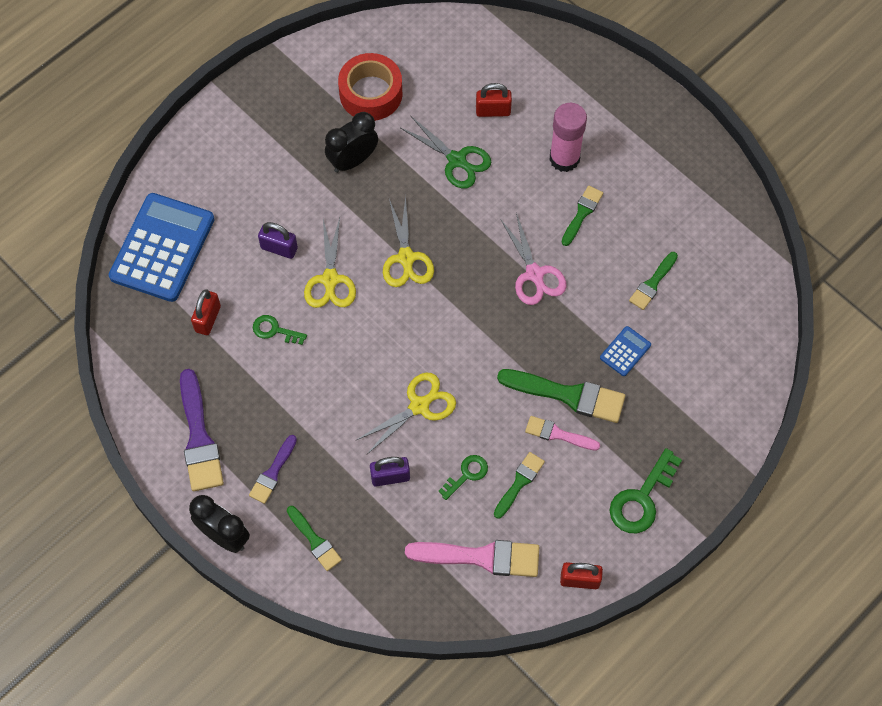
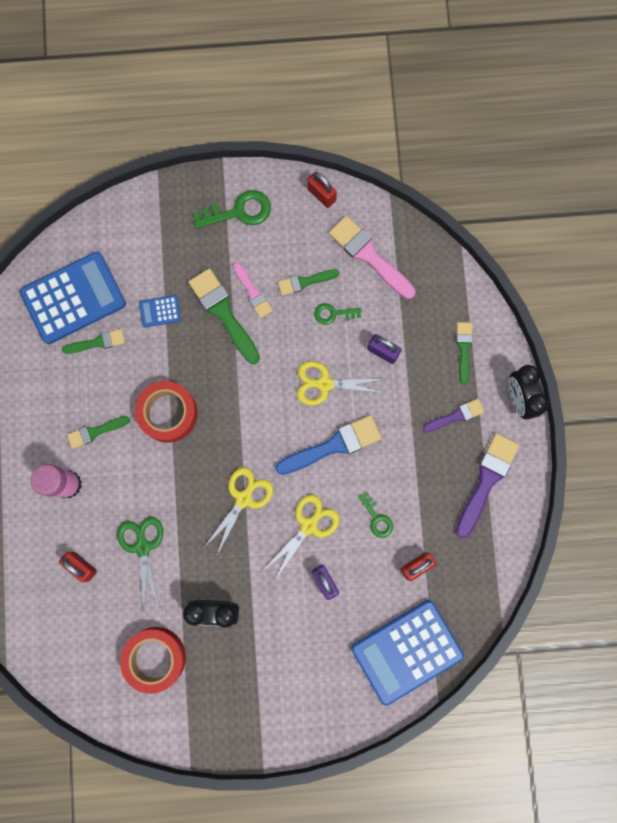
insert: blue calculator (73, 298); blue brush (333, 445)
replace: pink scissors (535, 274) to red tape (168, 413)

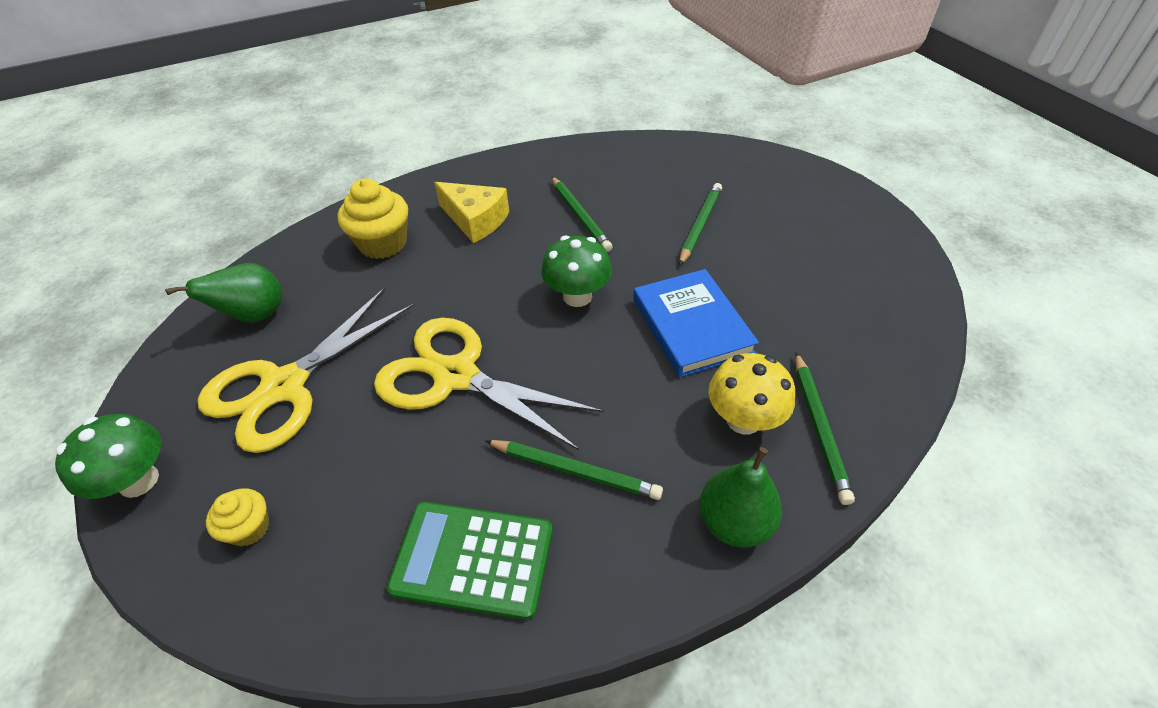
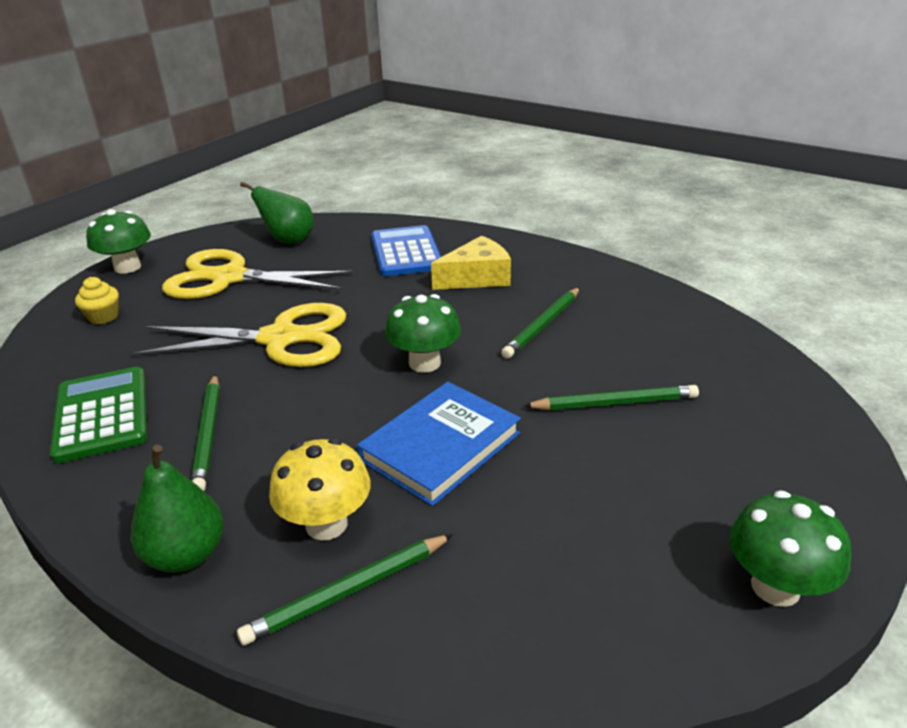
insert: green mushroom (775, 587)
replace: yellow cupcake (383, 243) to blue calculator (406, 252)
rotate: yellow cheese (475, 220) = (477, 278) 120 degrees counterclockwise; yellow scissors (455, 376) = (281, 338) 90 degrees clockwise

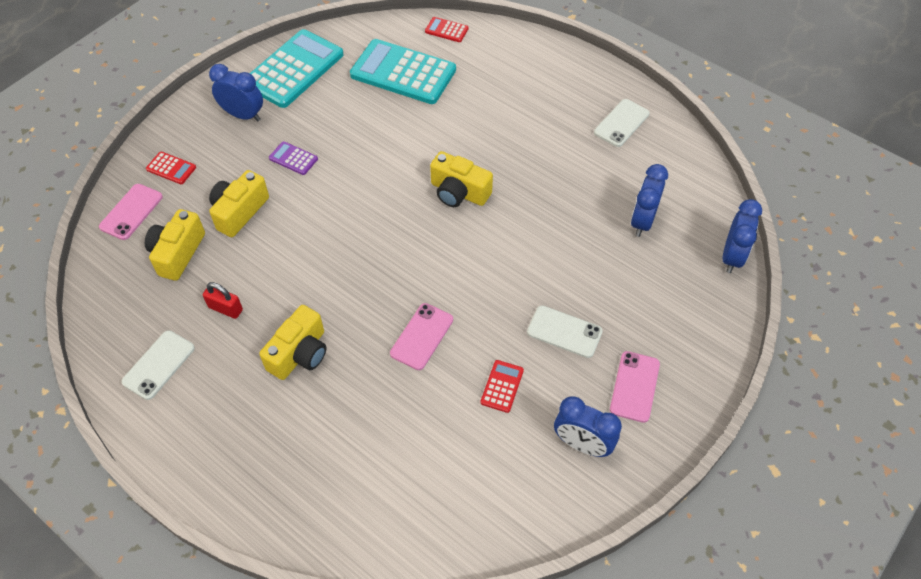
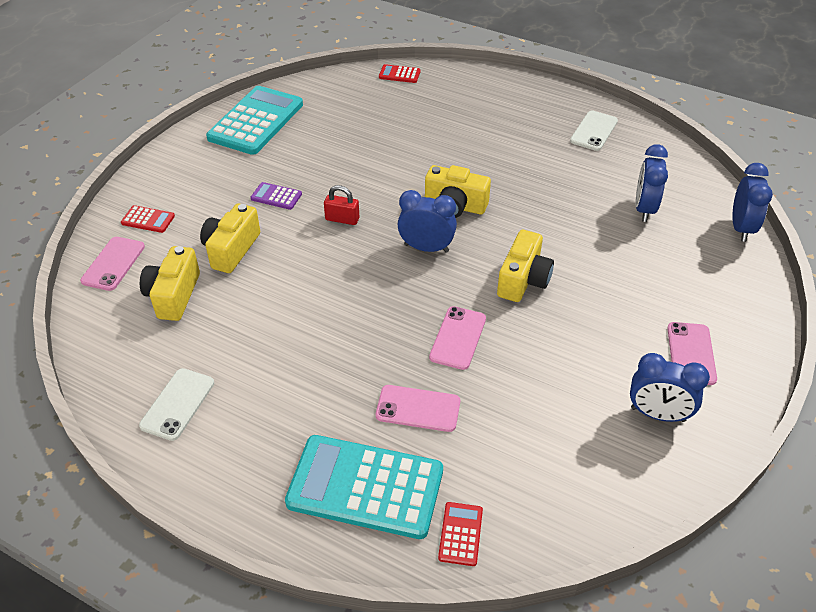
delete: white phone (564, 332)
insert: pink phone (418, 409)
move: turquoise calculator (403, 73) to (365, 487); blue clock (243, 115) to (426, 248); red padlock (225, 308) to (342, 219); yellow camera (300, 353) to (523, 280); red calculator (502, 386) to (460, 534)

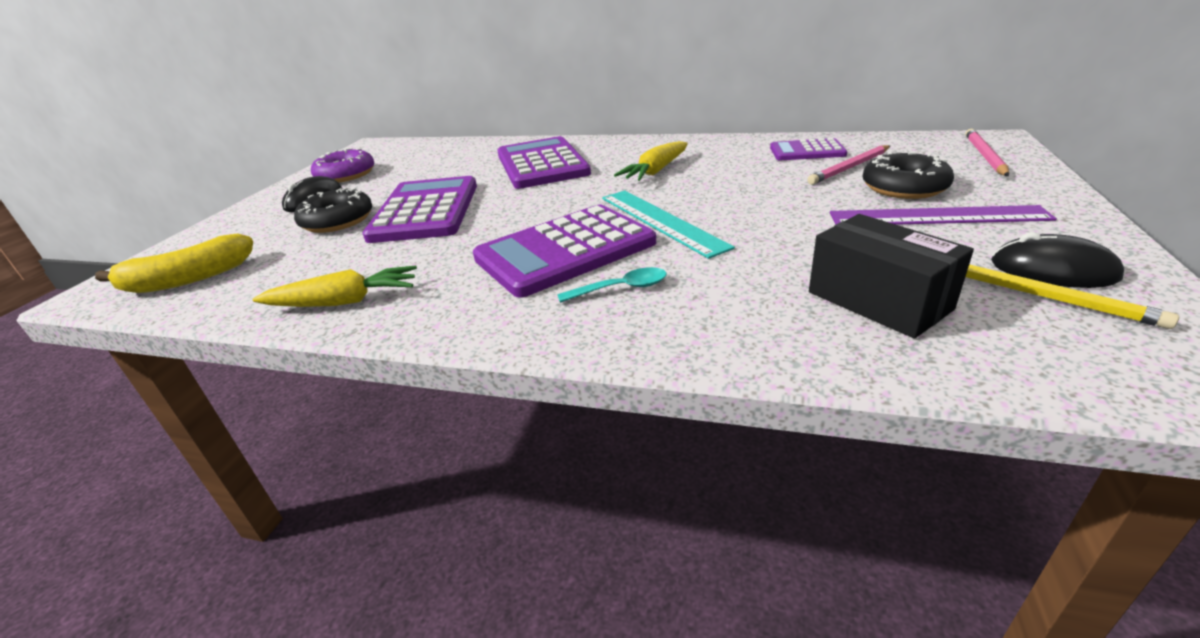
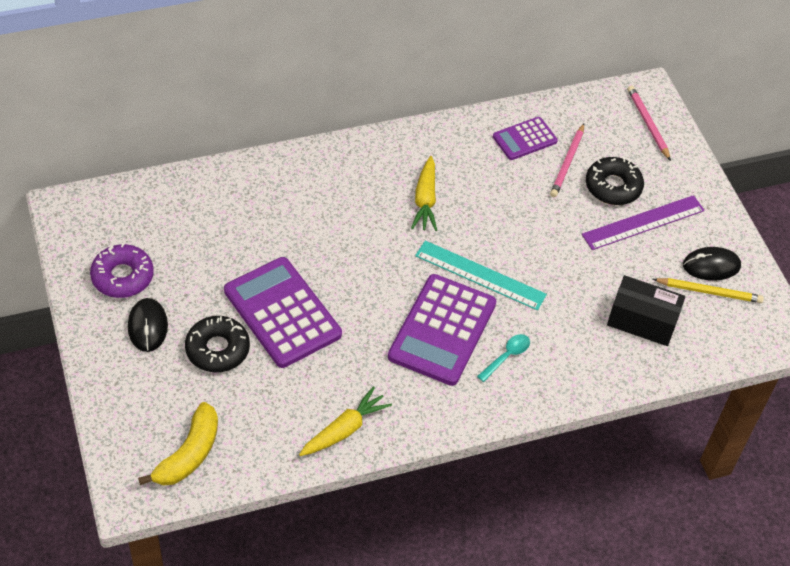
delete: purple calculator (541, 164)

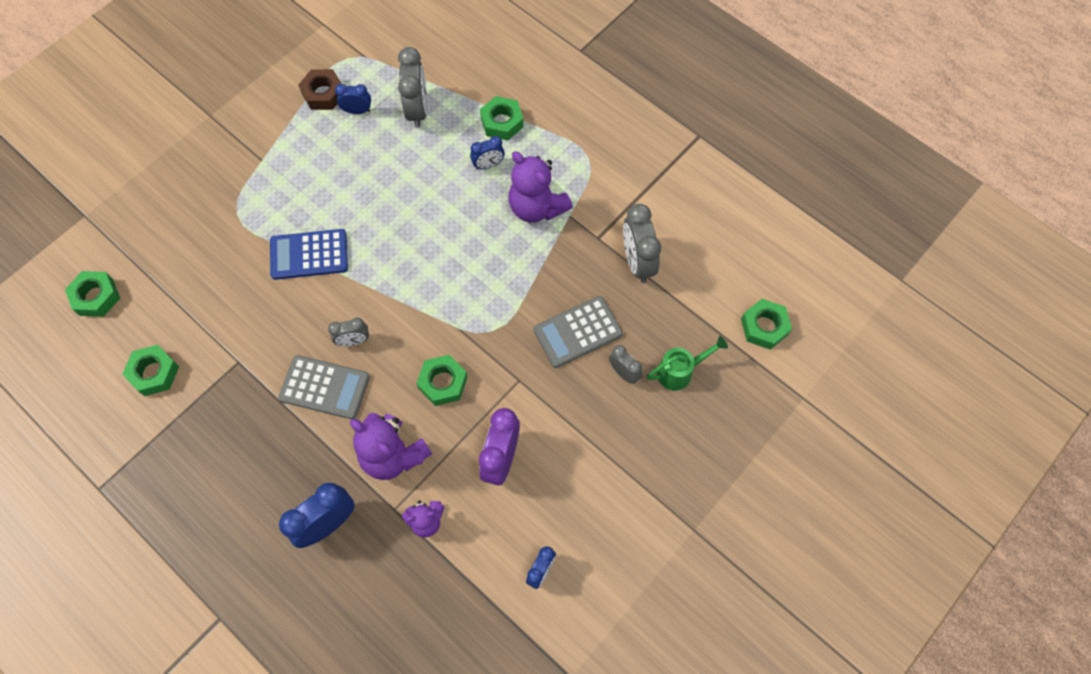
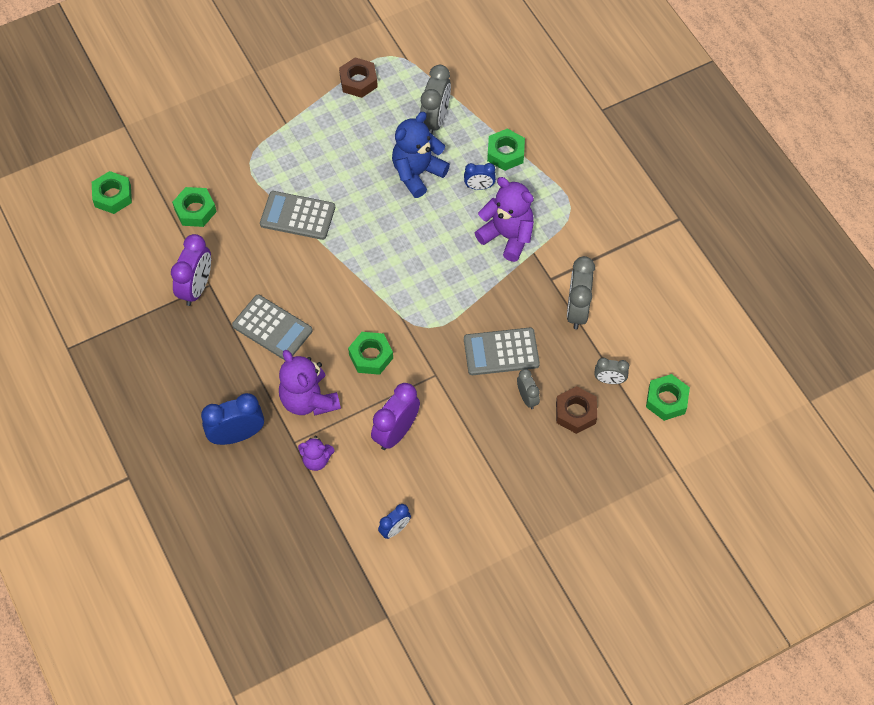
delete: blue clock (357, 111)
insert: blue teddy bear (417, 173); purple clock (196, 288)
move: grey clock (353, 341) to (609, 380); green nut (154, 373) to (195, 210)
replace: green watering can (679, 372) to brown nut (575, 413)
recolor: blue calculator (309, 255) to grey calculator (297, 216)
rotate: purple teddy bear (536, 207) = (507, 236) 150 degrees clockwise

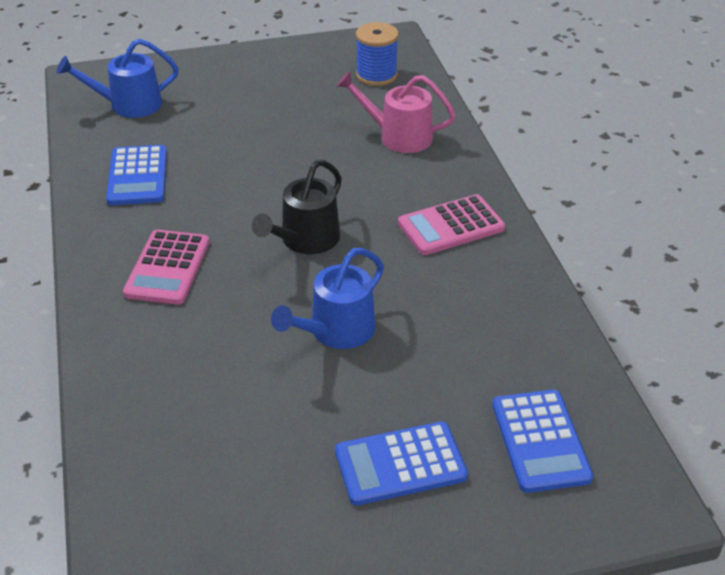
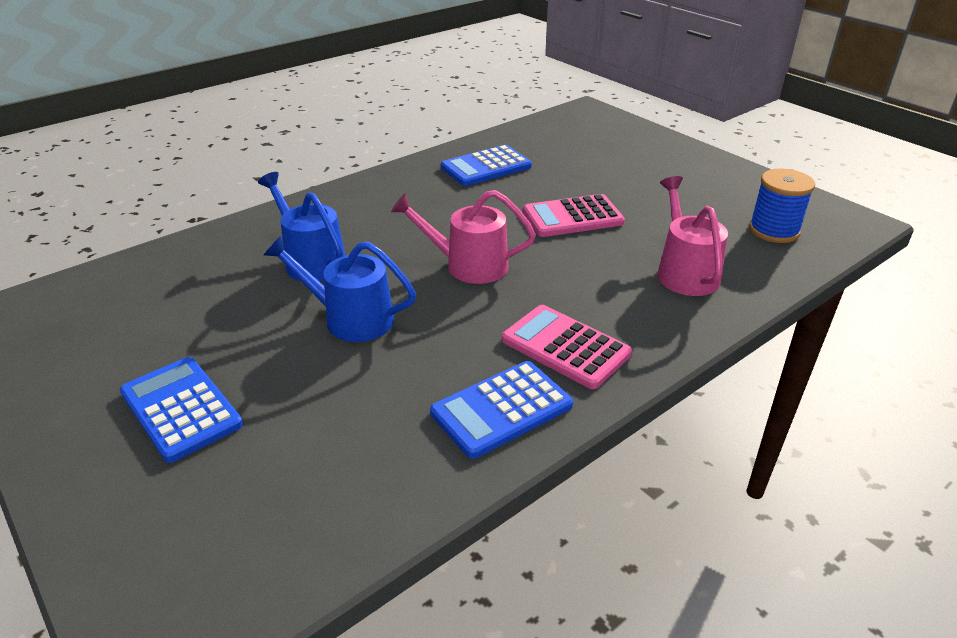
move: blue watering can (129, 105) to (311, 260); pink calculator (168, 268) to (573, 217); blue calculator (540, 441) to (502, 409)
recolor: black watering can (305, 240) to pink watering can (468, 265)

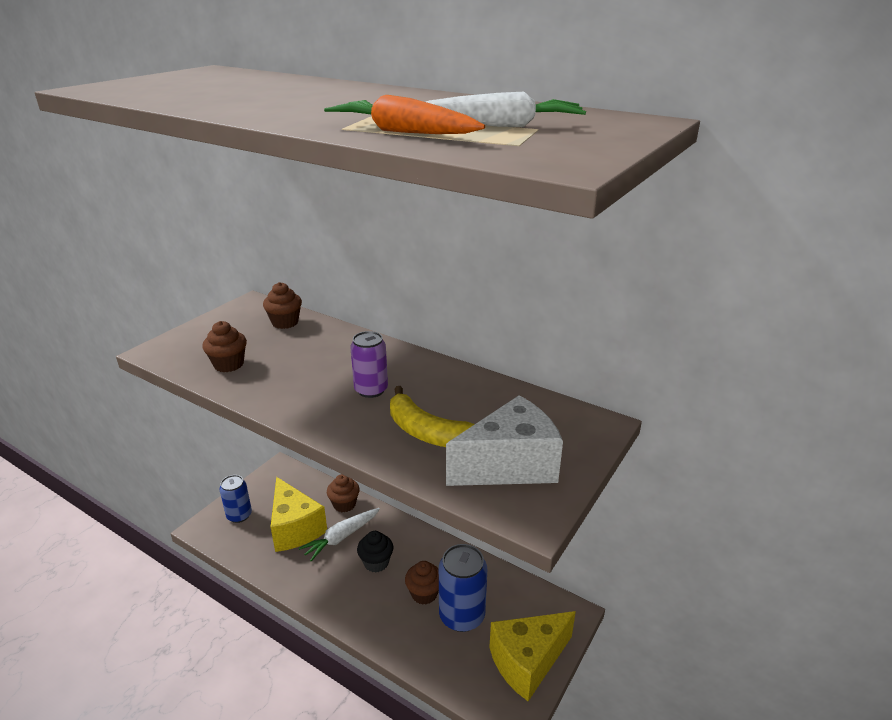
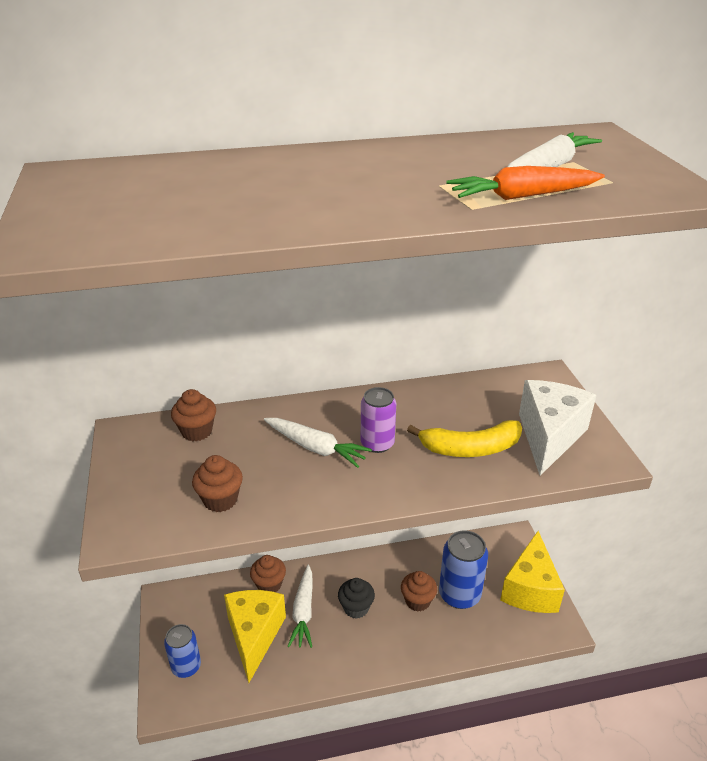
insert: white carrot (316, 448)
rotate: yellow cheese (295, 528) = (254, 636) 105 degrees counterclockwise

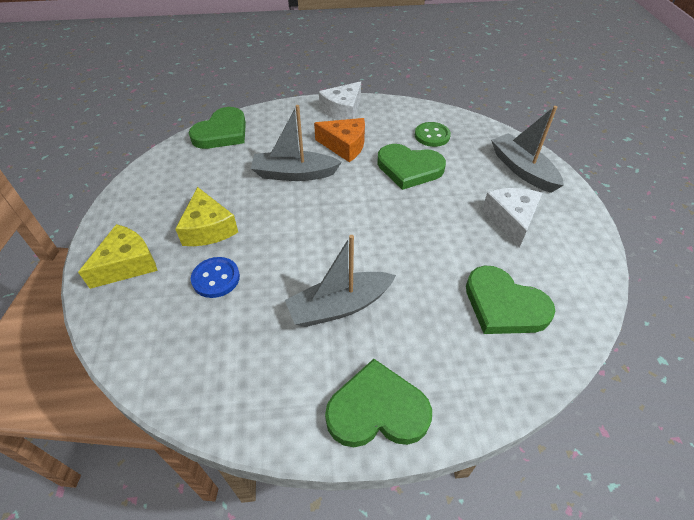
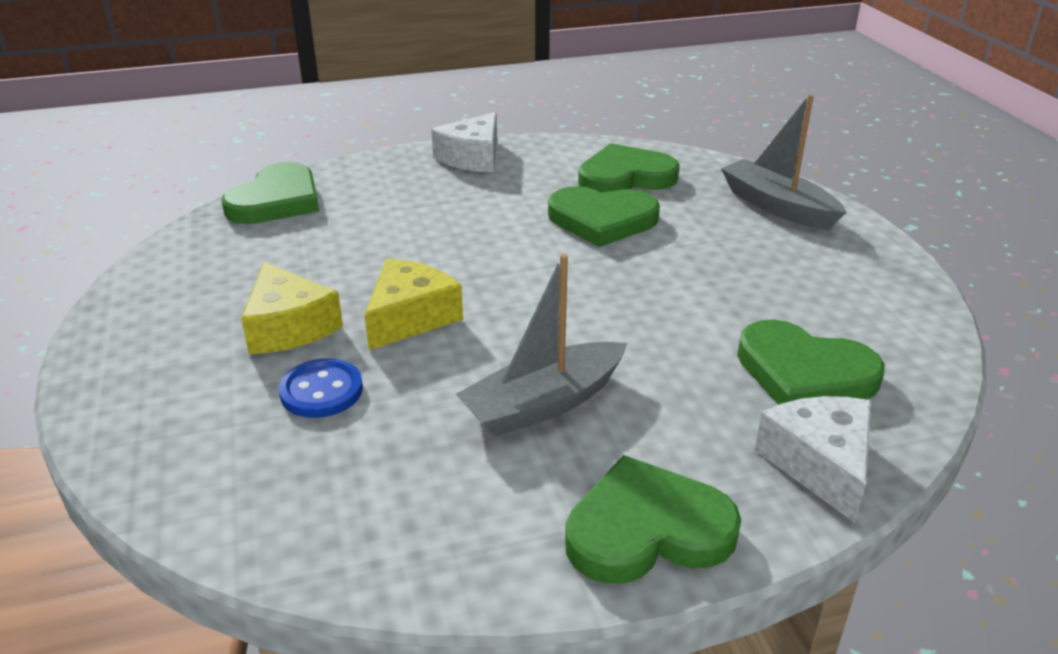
delete: grey boat (294, 174); orange cheese (344, 146)
move: white cheese (511, 220) to (820, 464); yellow cheese (127, 264) to (410, 317)
replace: green button (432, 136) to green heart (625, 177)

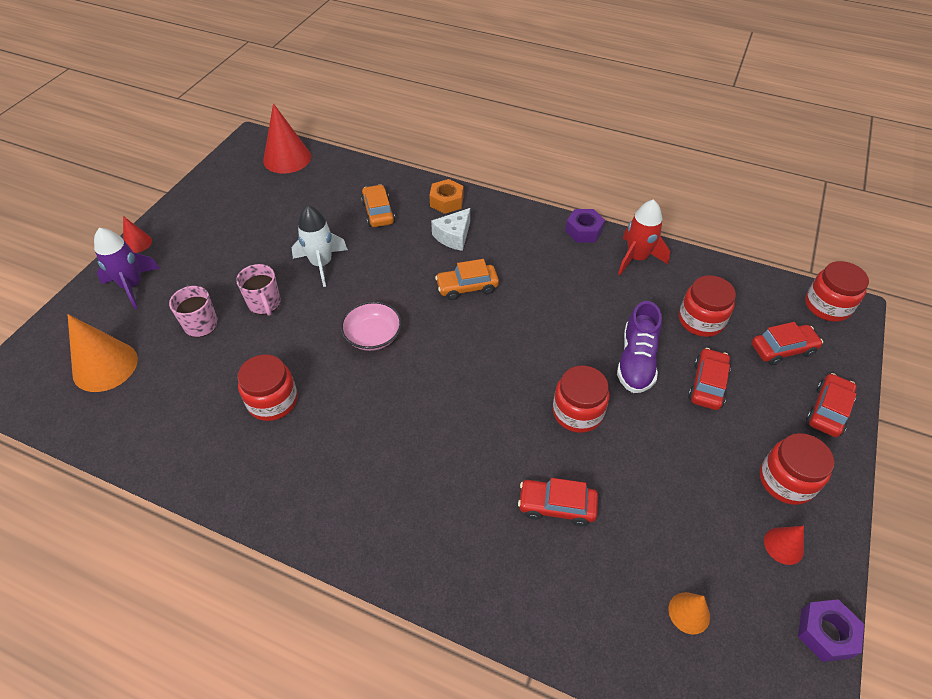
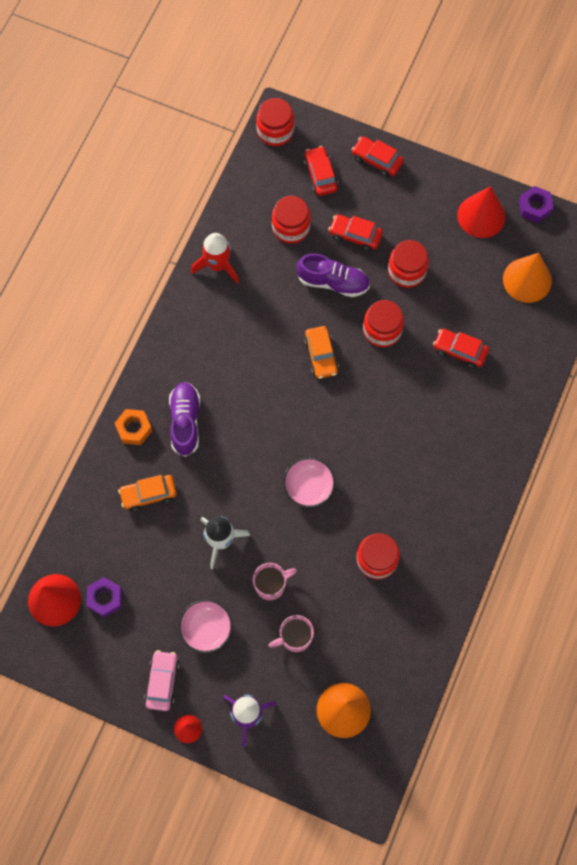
insert: pink bowl (206, 628); pink car (162, 682)
move: purple nut (584, 231) to (105, 598); orange car (467, 287) to (321, 355); red jar (786, 480) to (407, 271)
replace: white cheese (453, 236) to purple shoe (185, 422)
rotate: red car (556, 506) = (459, 351) 105 degrees clockwise
resize: red cone (783, 545) = (481, 216) x1.94; orange cone (689, 613) = (527, 280) x1.94

